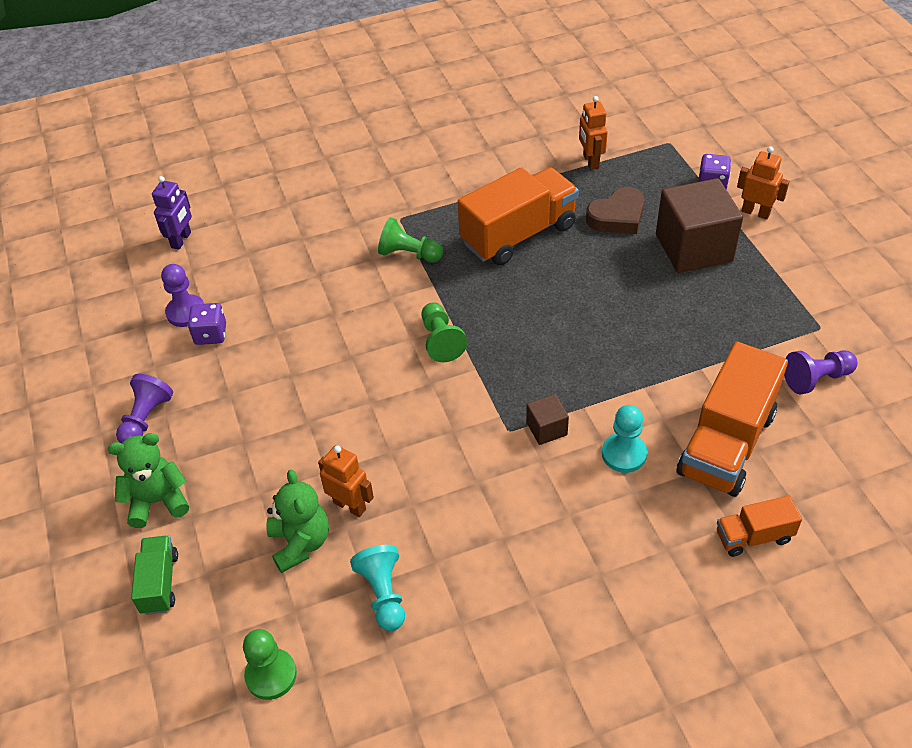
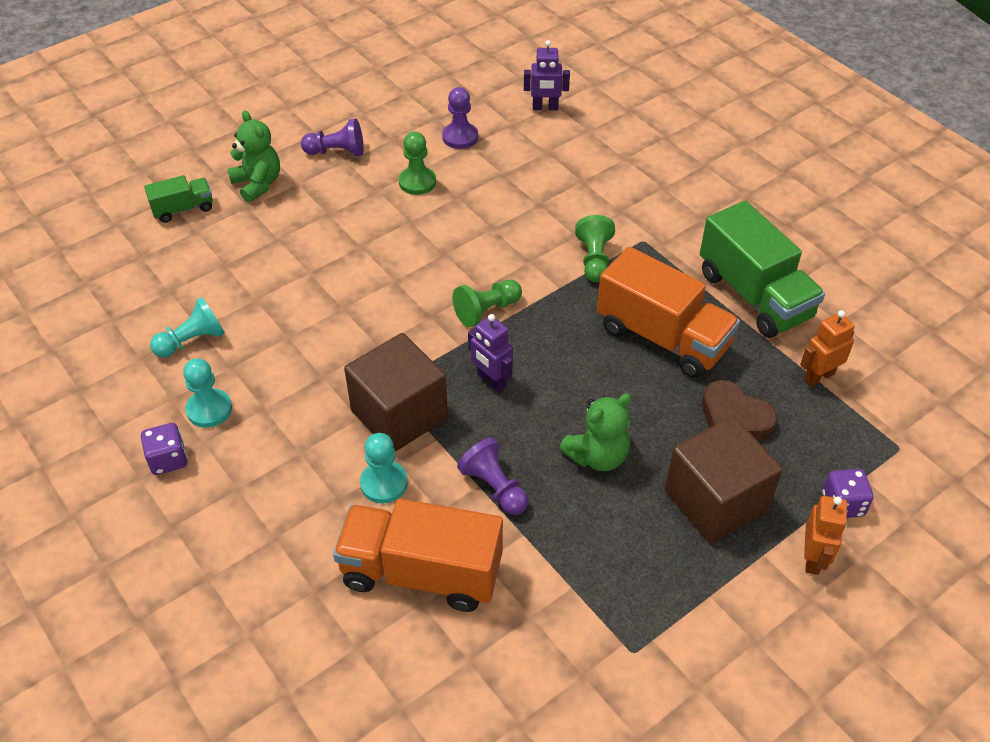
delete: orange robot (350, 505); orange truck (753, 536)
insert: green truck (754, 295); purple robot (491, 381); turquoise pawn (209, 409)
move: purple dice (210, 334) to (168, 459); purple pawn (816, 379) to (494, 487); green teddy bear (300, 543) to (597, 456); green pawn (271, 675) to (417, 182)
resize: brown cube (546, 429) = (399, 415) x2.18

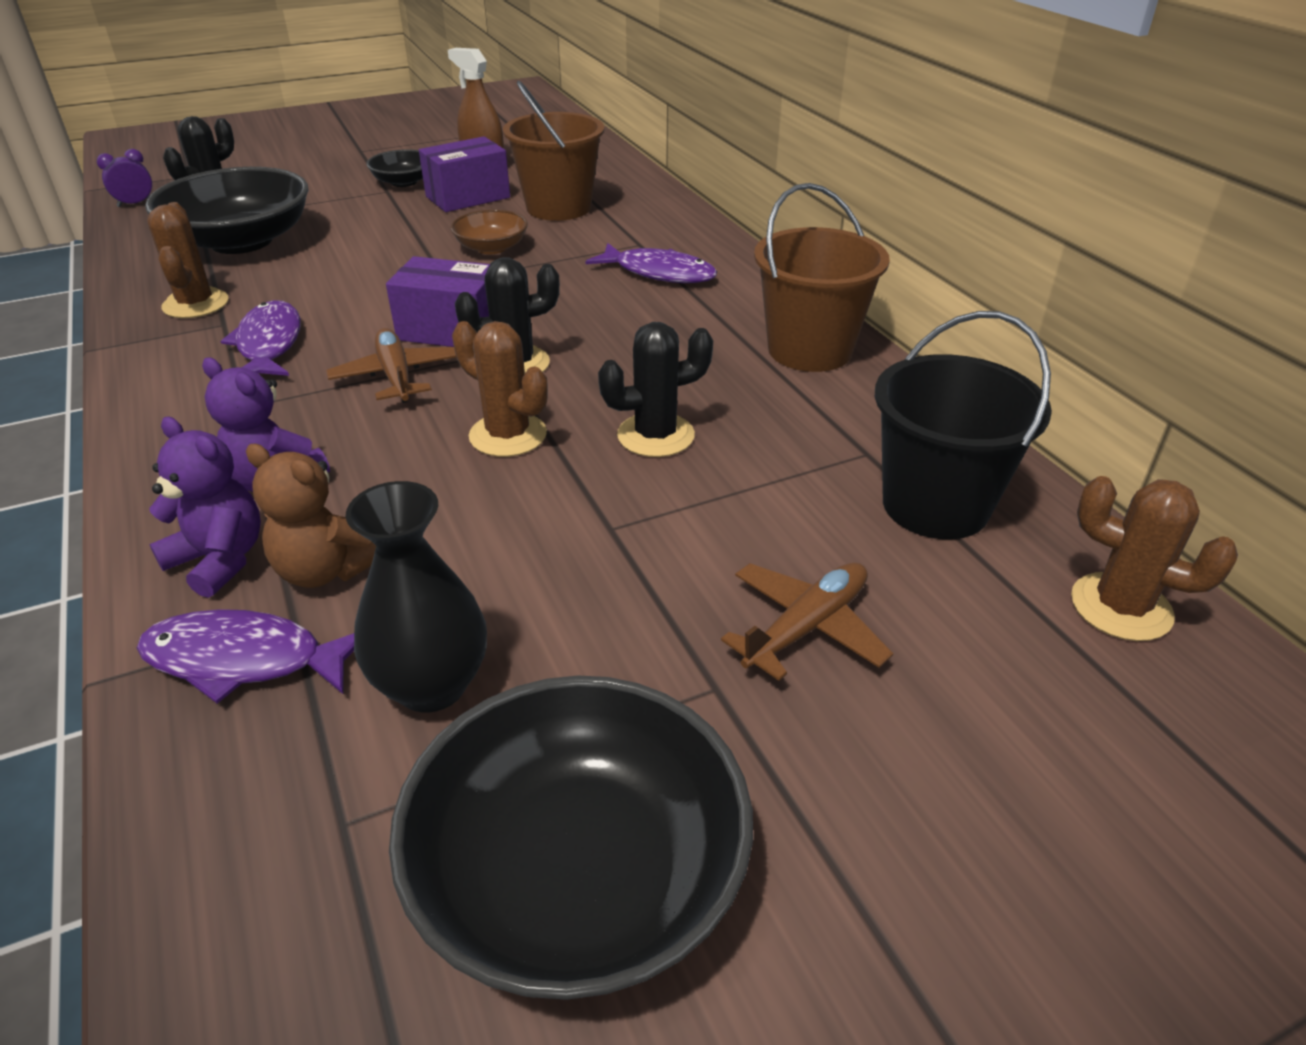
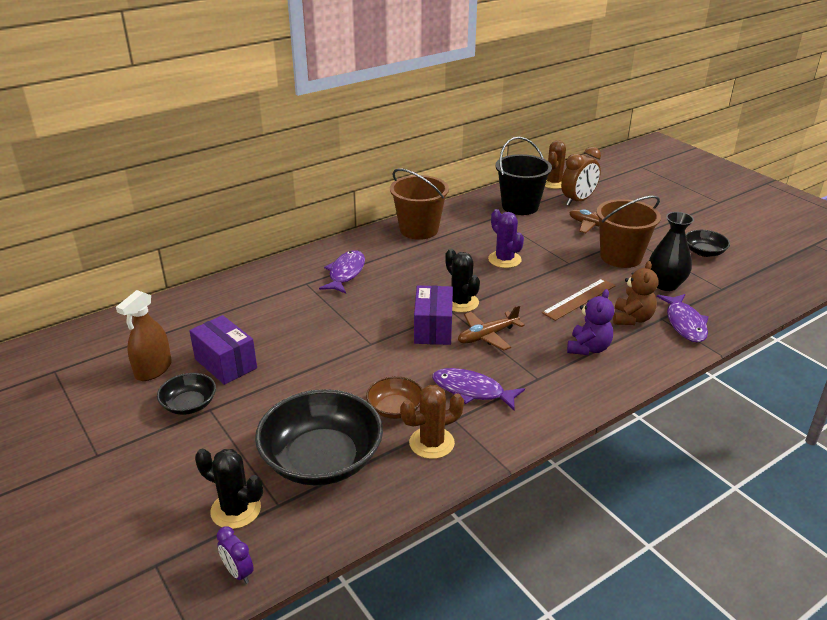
delete: brown cactus (508, 435); purple teddy bear (220, 560)
insert: brown clock (578, 201); brown ruler (579, 299)
move: brown bucket (559, 208) to (621, 257); brown bowl (491, 248) to (395, 408)
recolor: black cactus (655, 435) to purple cactus (504, 259)
rotate: purple fish (269, 344) = (472, 391) 45 degrees clockwise
resize: black bowl (578, 874) = (704, 252) x0.50

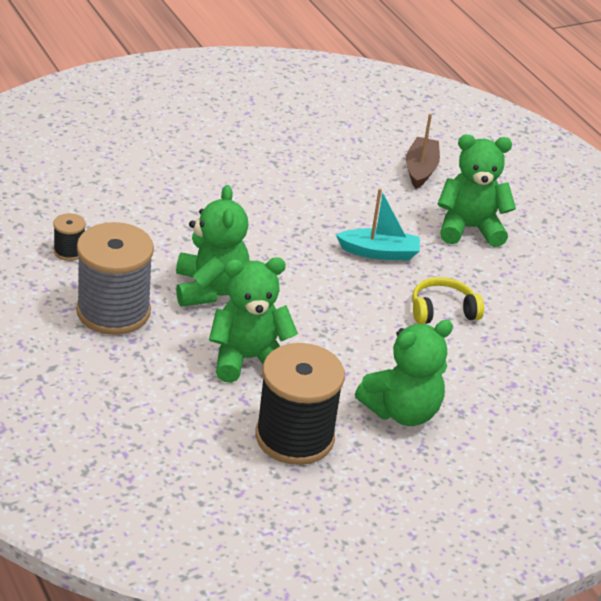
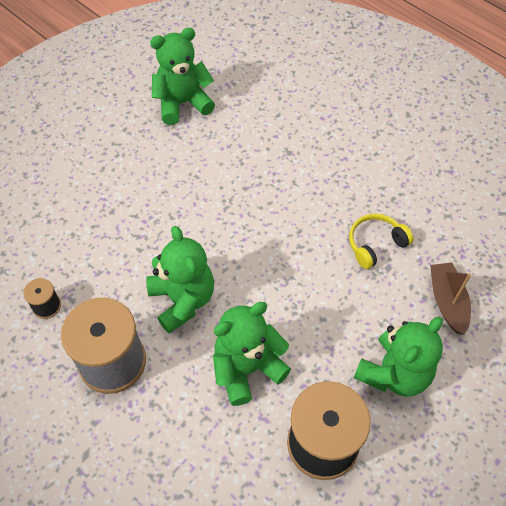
delete: turquoise boat (379, 252)
move: brown boat (420, 170) to (447, 302); green teddy bear (469, 228) to (183, 103)

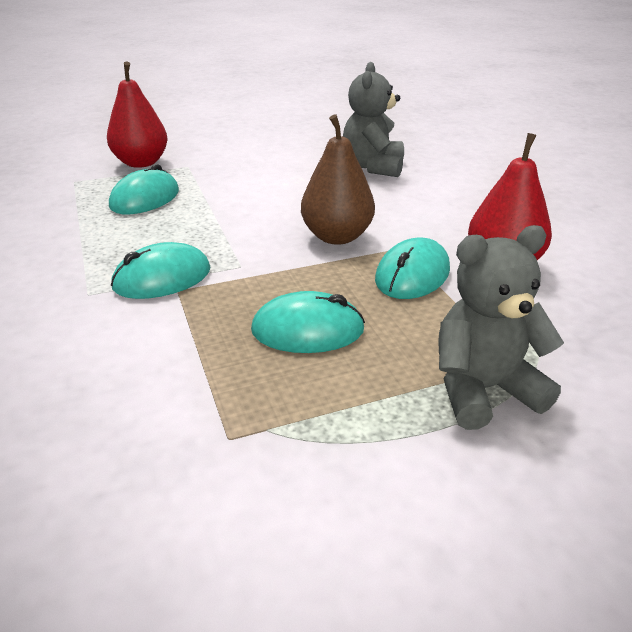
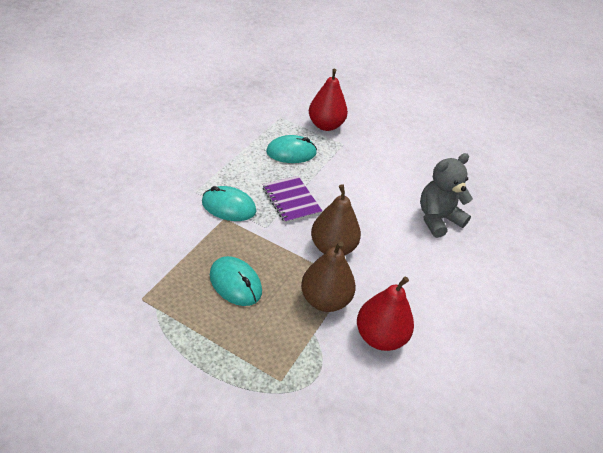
delete: grey teddy bear (483, 389)
insert: purple notebook (291, 200)
replace: turquoise mouse (412, 275) to brown pear (325, 300)

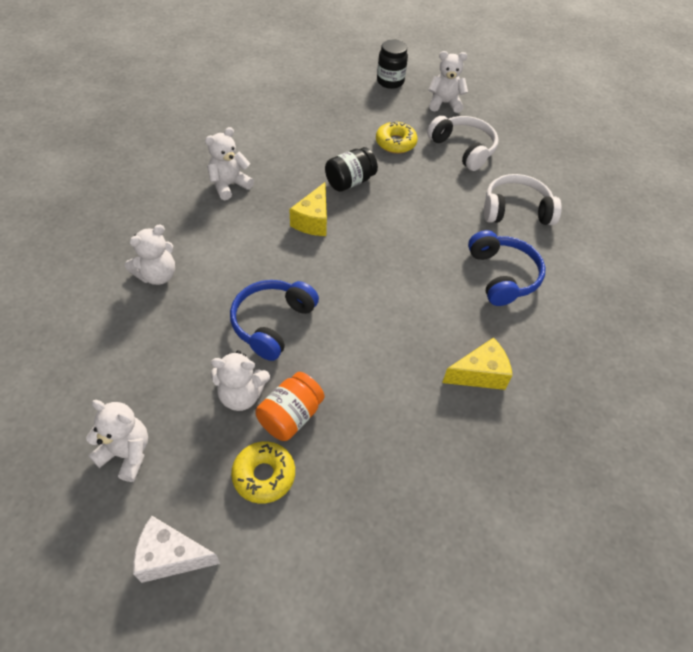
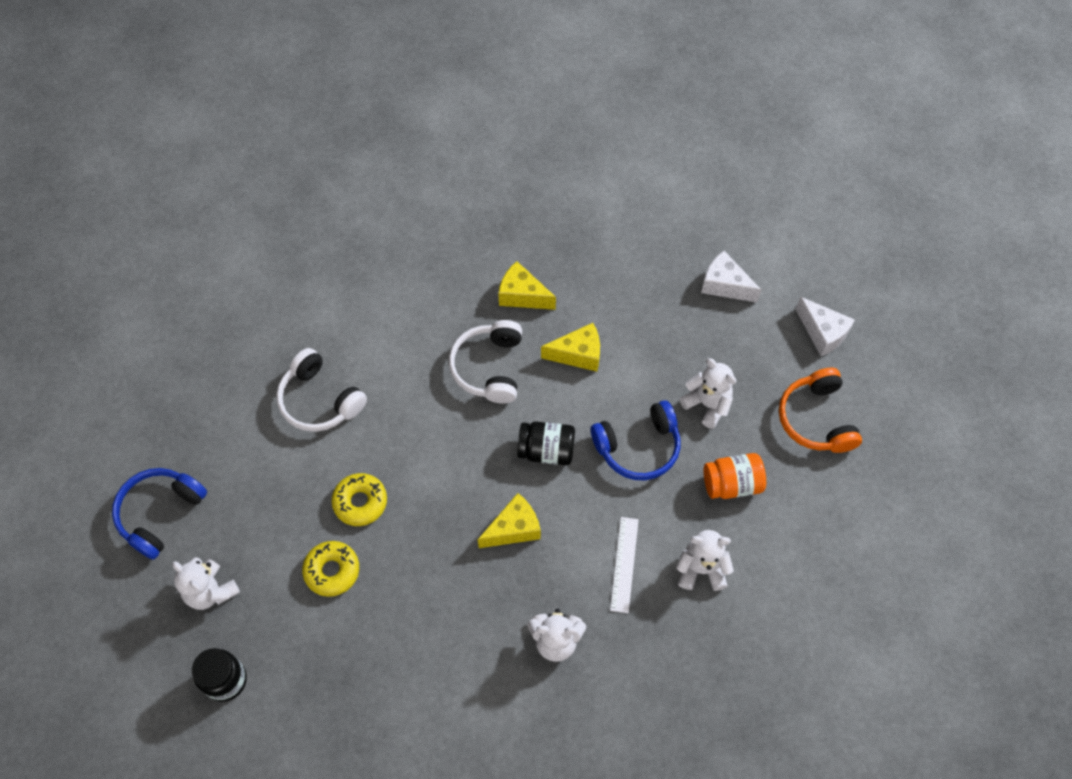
insert: white cheese (724, 285); yellow cheese (578, 354); white ruler (624, 564)
move: white headphones (463, 149) to (489, 367); black jar (350, 181) to (546, 450); blue headphones (502, 276) to (160, 513); orange jar (290, 416) to (732, 484); yellow donut (264, 475) to (360, 502)
replace: white teddy bear (126, 453) to orange headphones (816, 419)

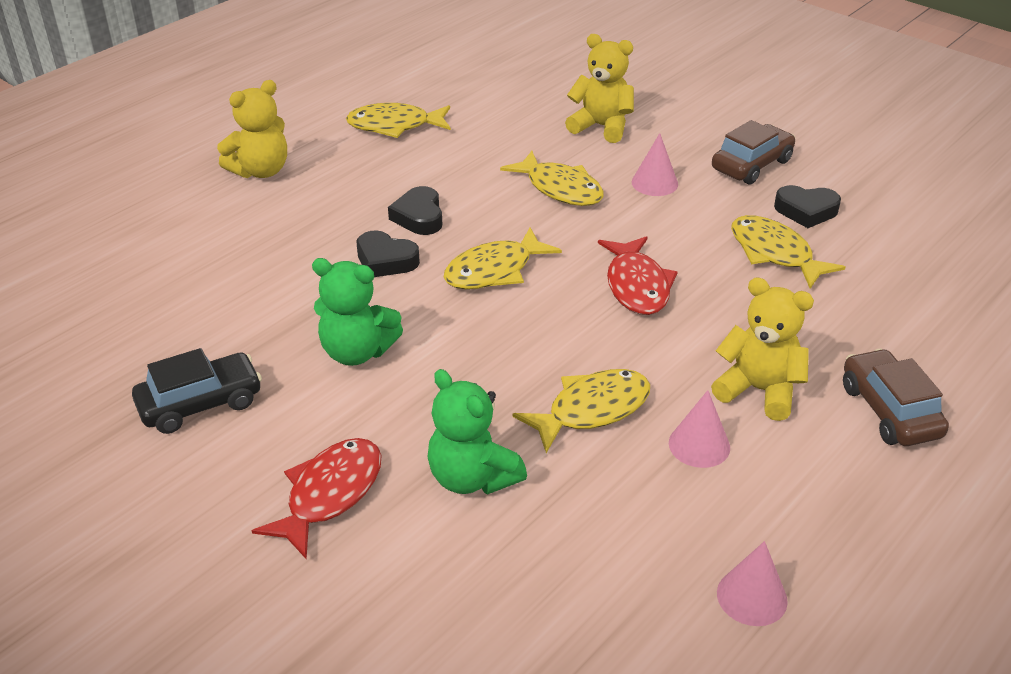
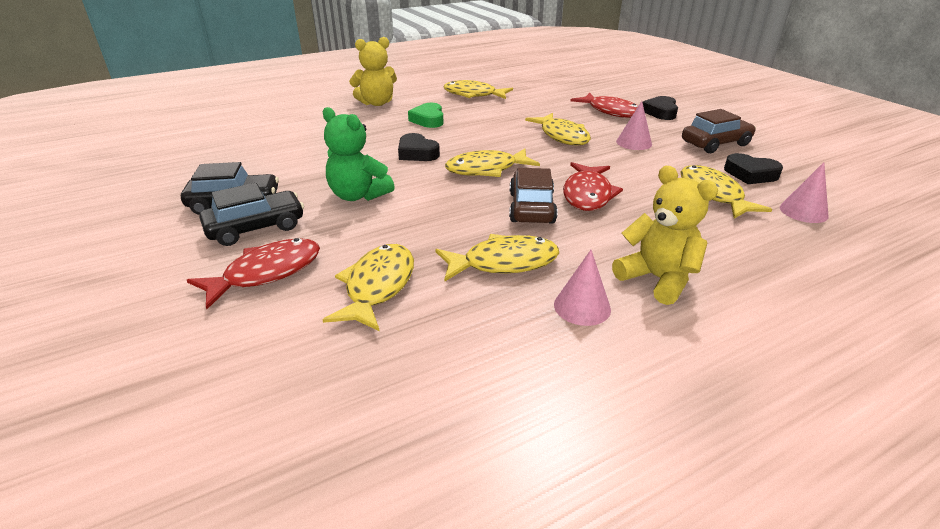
insert: green heart (428, 120); black car (256, 228)
move: black heart (419, 217) to (660, 112); brown car (889, 411) to (531, 207); pink cone (752, 597) to (803, 211)
replace: yellow teddy bear (601, 127) to red fish (611, 111); green teddy bear (472, 478) to yellow fish (378, 286)

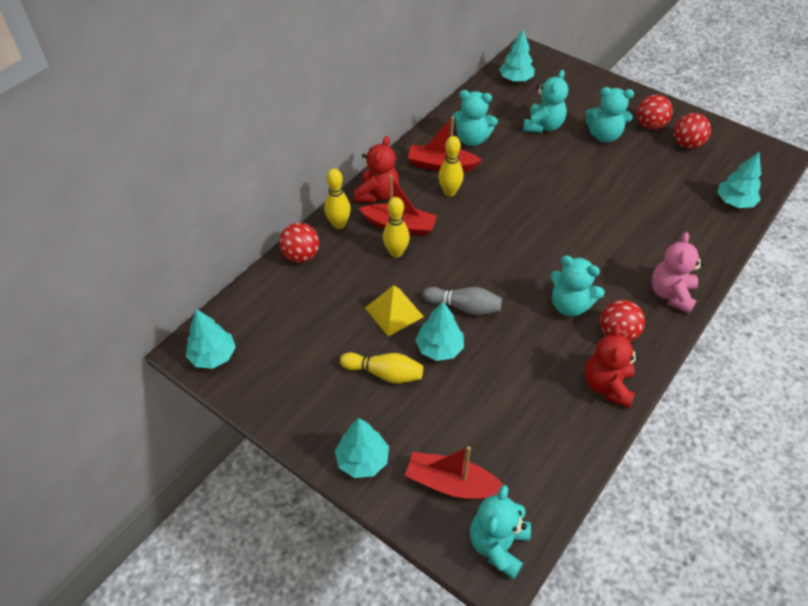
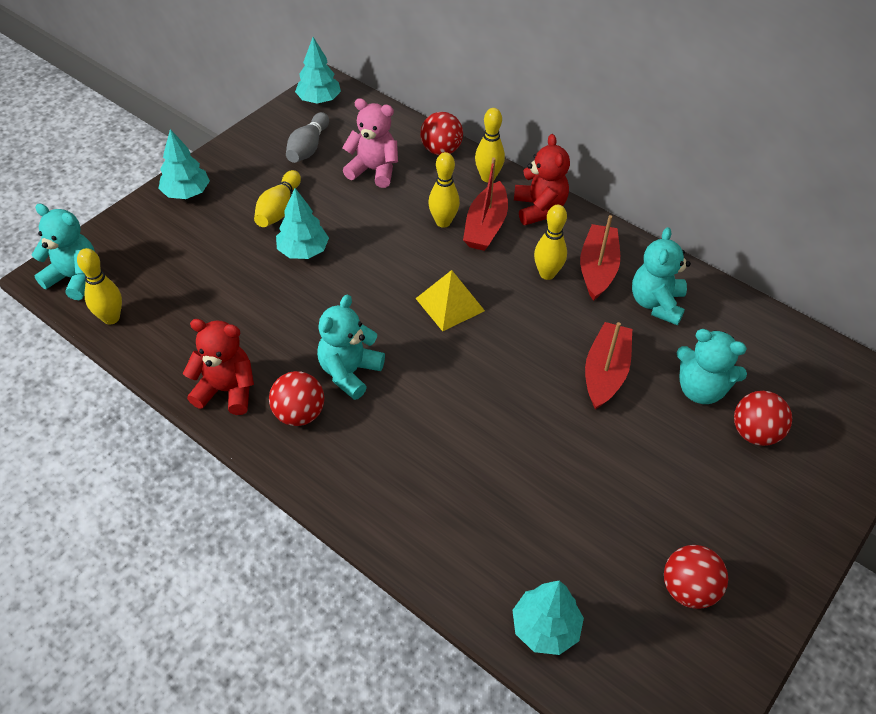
delete: turquoise tree (515, 79); turquoise teddy bear (604, 136)
insert: yellow bowling pin (111, 318)
move: red ball (650, 125) to (754, 433); pink teddy bear (671, 294) to (373, 170); yellow pyramid (394, 312) to (450, 304); grey bowling pin (464, 307) to (308, 148); red boat (452, 484) to (605, 372)
rotate: red teddy bear (377, 194) = (539, 209) 120 degrees counterclockwise

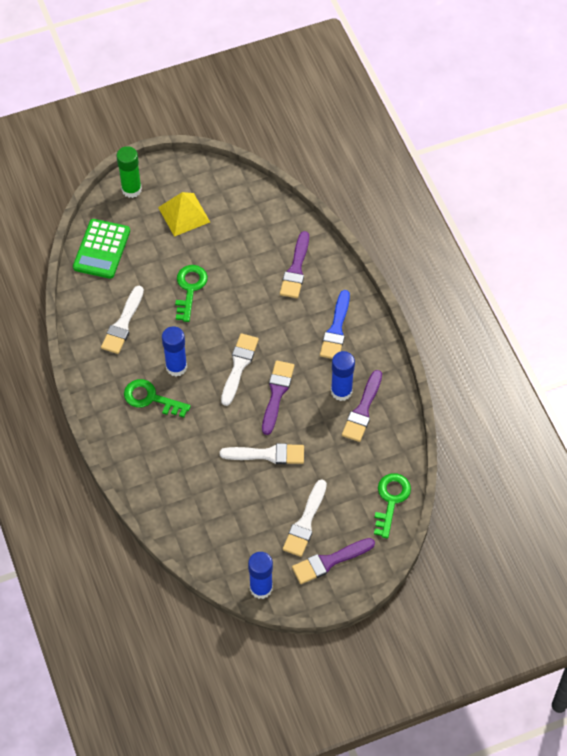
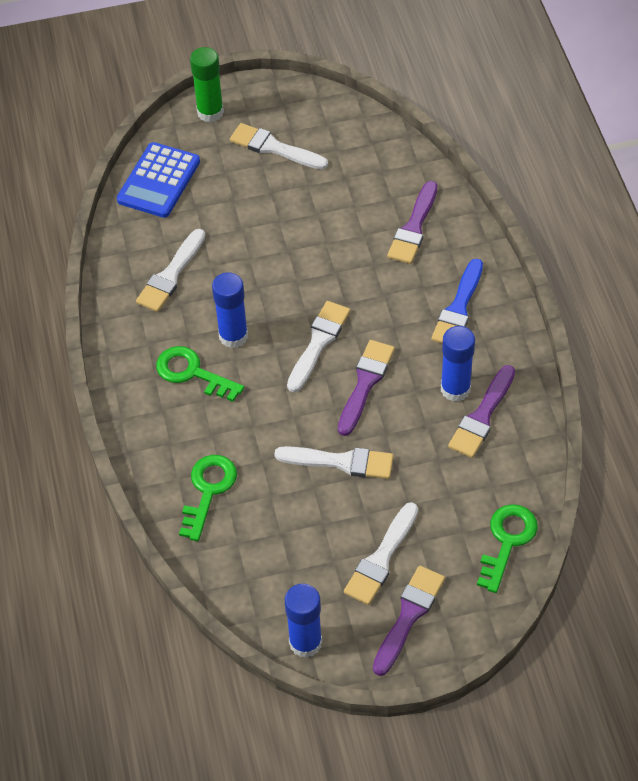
move: green key (190, 289) to (208, 491)
replace: yellow pyramid (184, 214) to white brush (274, 148)
recolor: green calculator (102, 249) to blue calculator (159, 181)
rotate: purple brush (329, 561) = (408, 616) 135 degrees clockwise

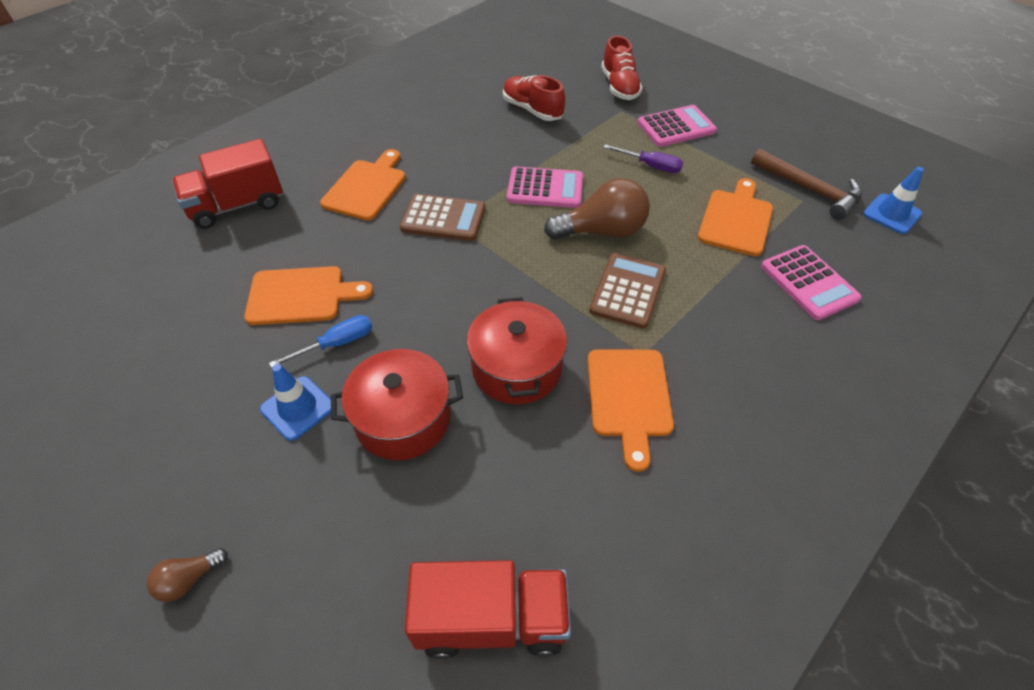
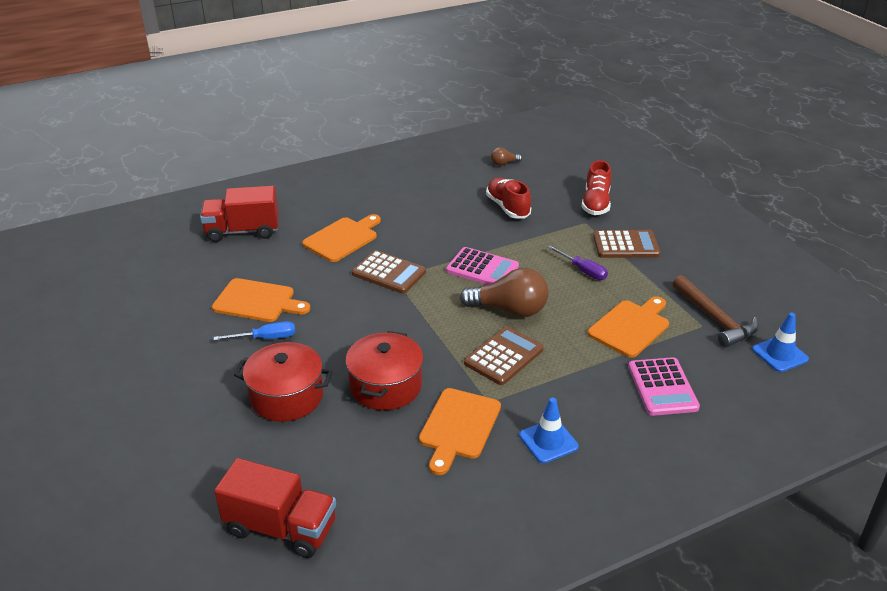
move: blue traffic cone (298, 408) to (548, 441); brown light bulb (189, 579) to (504, 163)
recolor: pink calculator (676, 127) to brown calculator (626, 245)

